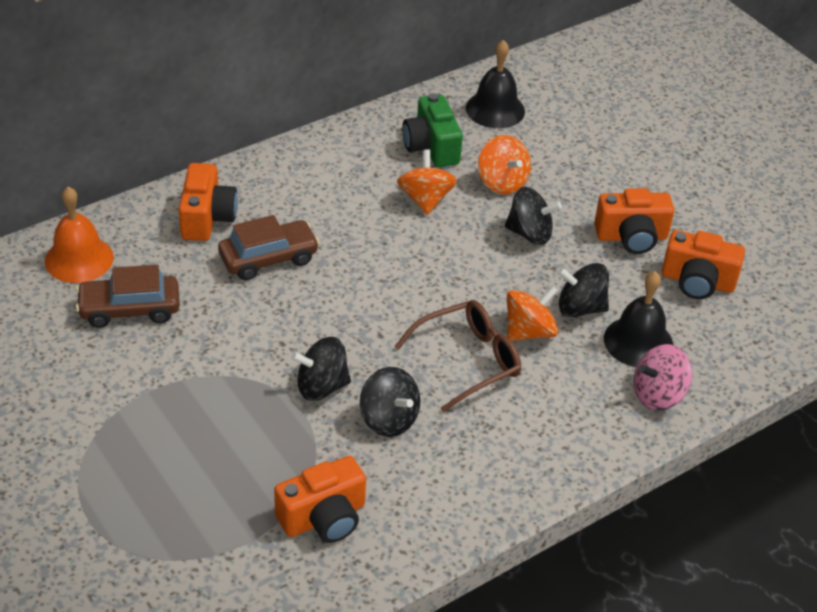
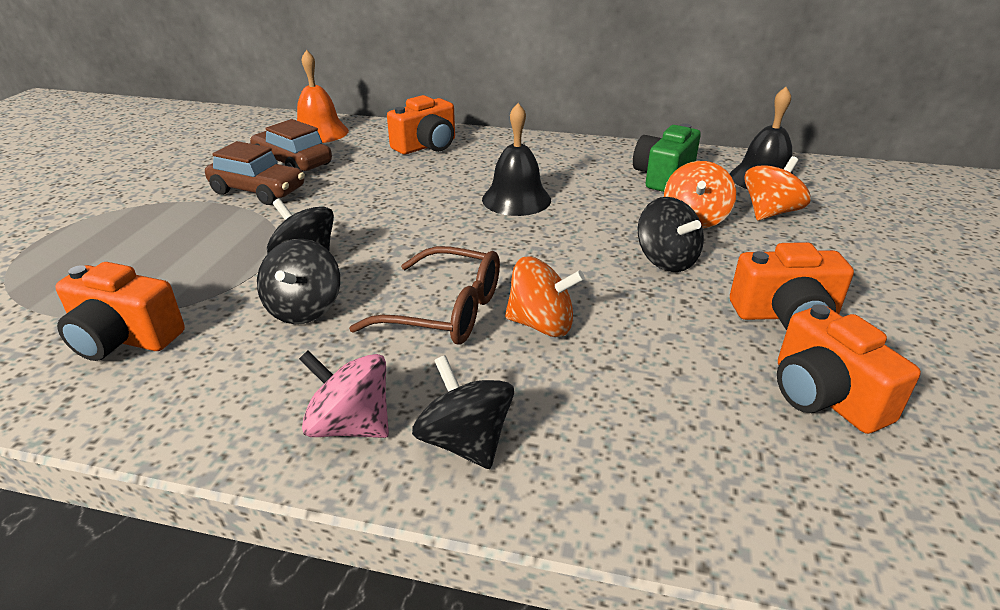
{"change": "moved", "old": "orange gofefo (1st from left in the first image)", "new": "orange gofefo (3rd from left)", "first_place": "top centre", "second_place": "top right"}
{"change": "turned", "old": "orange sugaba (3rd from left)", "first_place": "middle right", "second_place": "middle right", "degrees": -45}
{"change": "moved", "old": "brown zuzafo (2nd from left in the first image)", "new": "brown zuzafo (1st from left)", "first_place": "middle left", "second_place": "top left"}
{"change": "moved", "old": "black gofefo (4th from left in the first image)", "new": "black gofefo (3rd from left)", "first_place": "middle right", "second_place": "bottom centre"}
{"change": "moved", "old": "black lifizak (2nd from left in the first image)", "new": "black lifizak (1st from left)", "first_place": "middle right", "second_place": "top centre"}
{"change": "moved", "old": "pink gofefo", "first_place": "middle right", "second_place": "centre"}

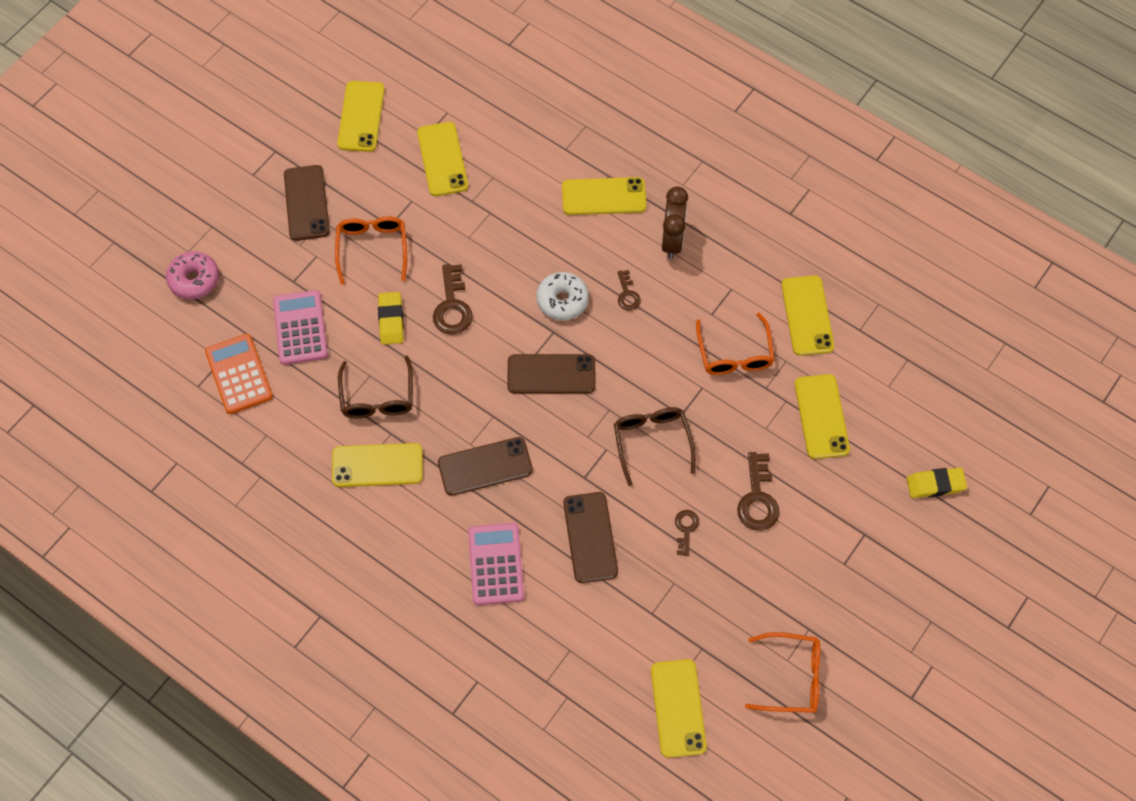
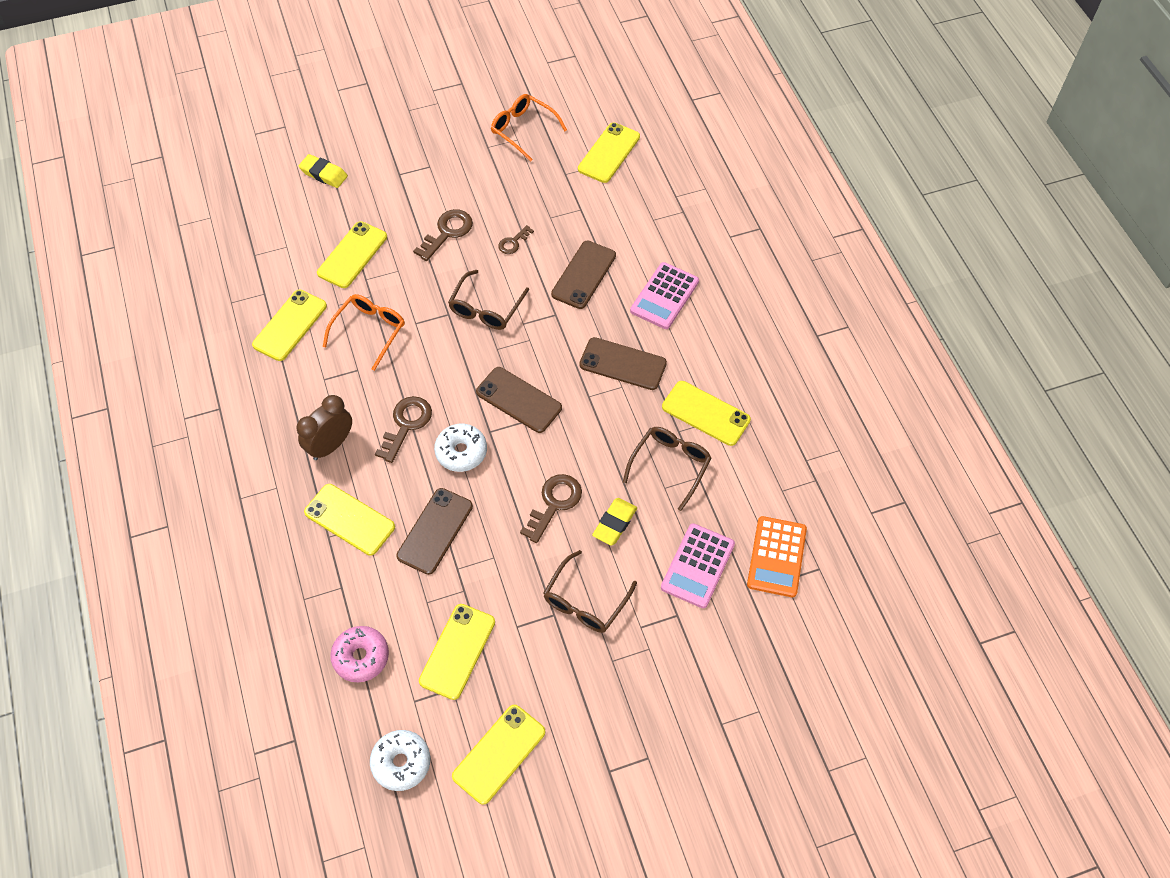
{"change": "moved", "old": "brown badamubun (1st from left)", "first_place": "top left", "second_place": "centre"}
{"change": "recoloured", "old": "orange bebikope (1st from left)", "new": "brown bebikope (2nd from left)", "first_place": "top left", "second_place": "bottom centre"}
{"change": "moved", "old": "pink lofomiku", "first_place": "middle left", "second_place": "bottom left"}
{"change": "resized", "old": "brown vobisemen (2nd from left in the first image)", "first_place": "centre", "second_place": "centre", "factor": 1.72}
{"change": "added", "new": "white lofomiku (1st from left)", "second_place": "bottom centre"}

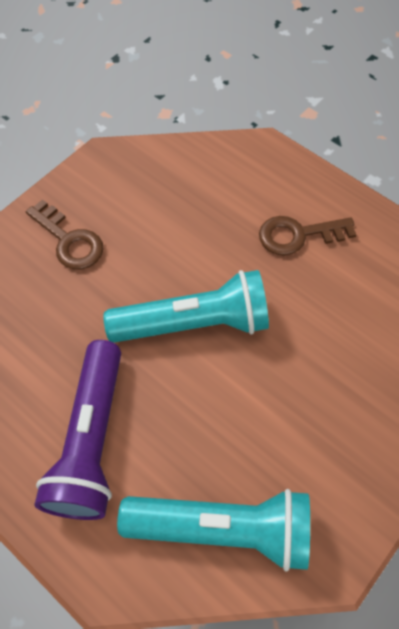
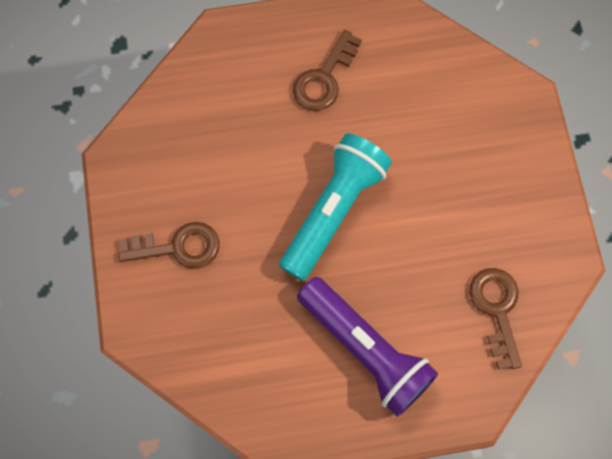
{"change": "replaced", "old": "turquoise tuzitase (2nd from left)", "new": "brown vobisemen (3rd from left)", "first_place": "bottom centre", "second_place": "bottom right"}

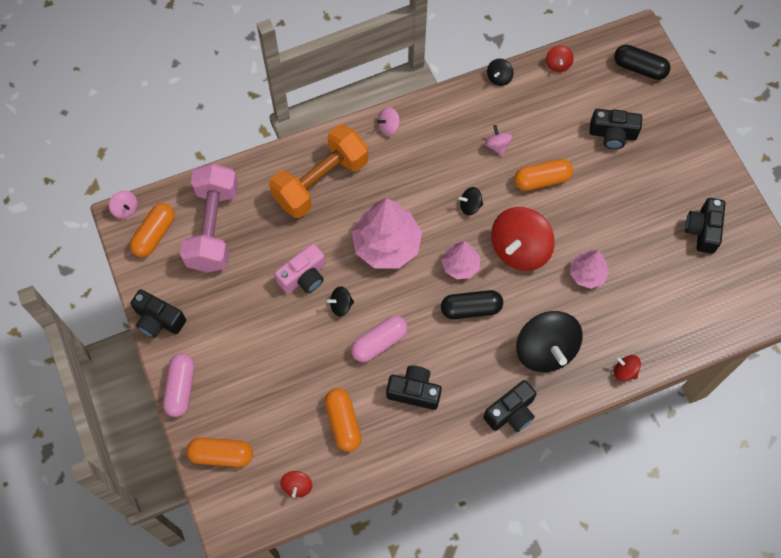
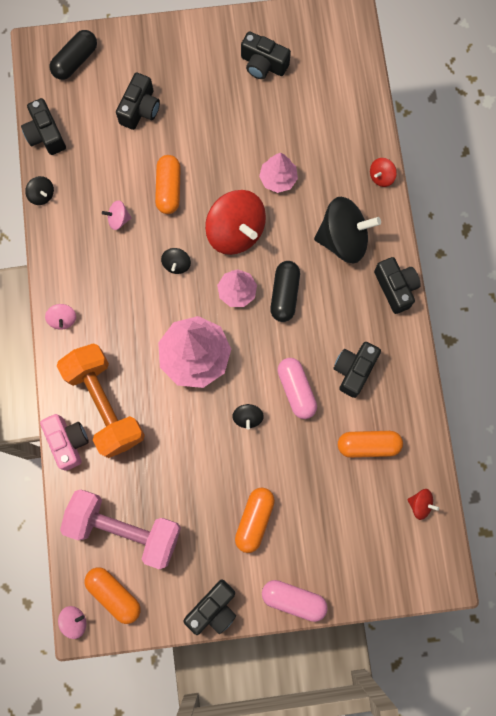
{"change": "replaced", "old": "red gofefo (3rd from left)", "new": "black sugaba (1st from left)", "first_place": "top right", "second_place": "top left"}
{"change": "moved", "old": "pink sugaba", "first_place": "centre", "second_place": "middle left"}
{"change": "moved", "old": "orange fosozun (2nd from left in the first image)", "new": "orange fosozun (3rd from left)", "first_place": "bottom left", "second_place": "bottom centre"}

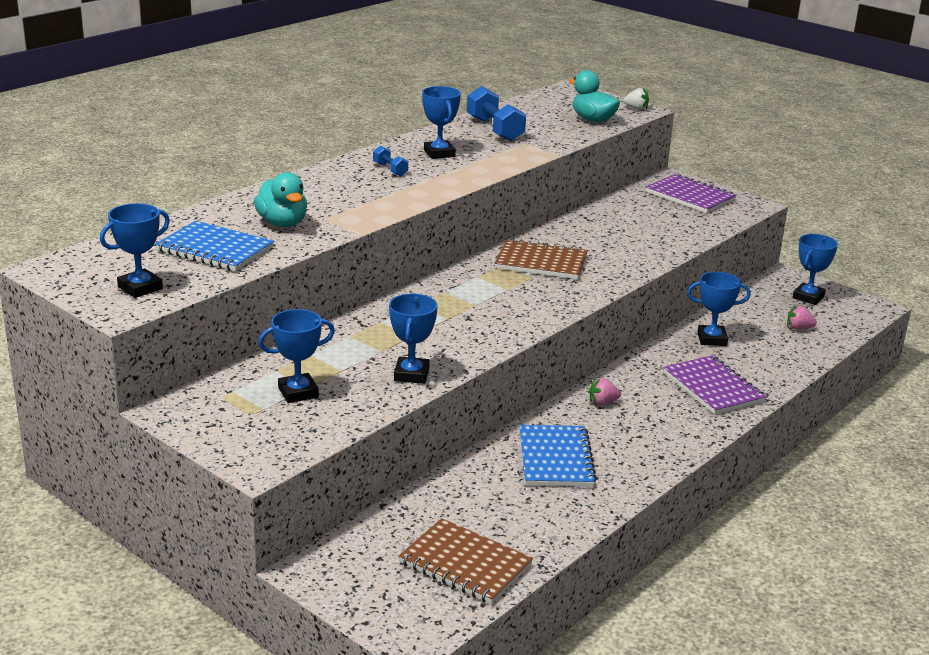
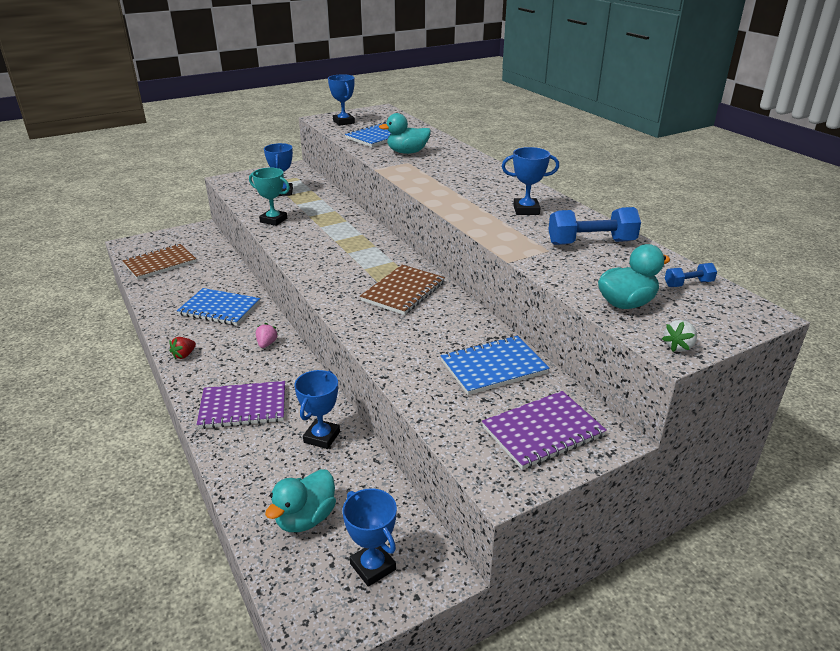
{"change": "moved", "old": "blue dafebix (1st from left in the first image)", "new": "blue dafebix (2nd from left)", "first_place": "top centre", "second_place": "middle right"}
{"change": "recoloured", "old": "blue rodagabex (3rd from left)", "new": "turquoise rodagabex", "first_place": "centre", "second_place": "top left"}
{"change": "replaced", "old": "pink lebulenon (2nd from left)", "new": "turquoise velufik (1st from left)", "first_place": "middle right", "second_place": "bottom centre"}
{"change": "added", "new": "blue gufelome (3rd from left)", "second_place": "centre"}
{"change": "added", "new": "red lebulenon", "second_place": "middle left"}

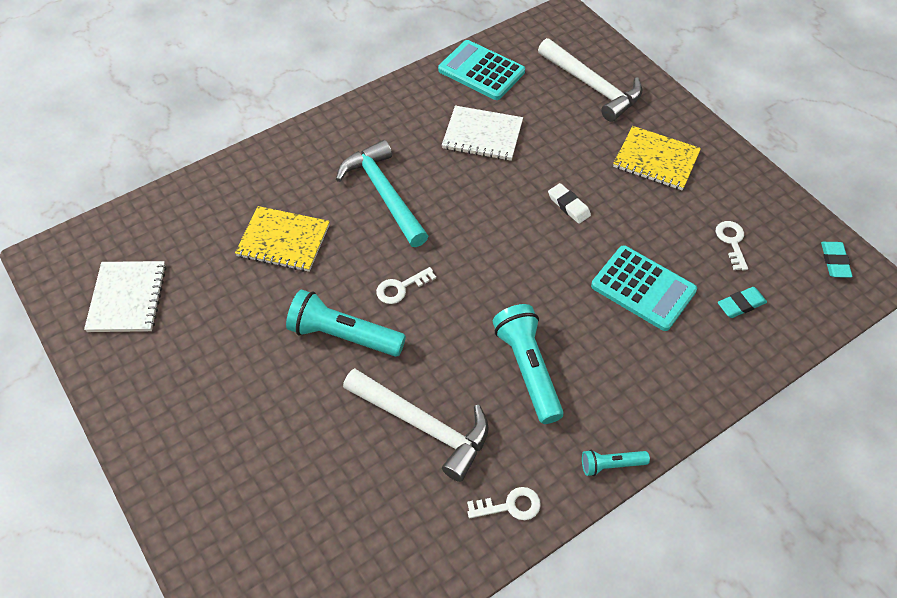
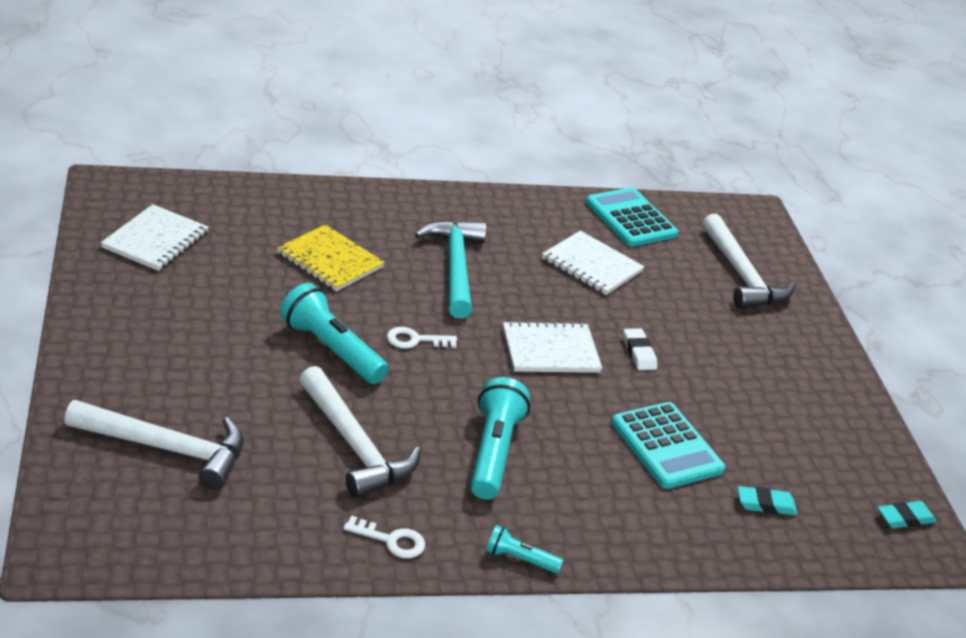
{"change": "removed", "old": "yellow gufelome (2nd from left)", "first_place": "top right"}
{"change": "removed", "old": "white vobisemen (3rd from left)", "first_place": "middle right"}
{"change": "turned", "old": "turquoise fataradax (2nd from left)", "first_place": "middle right", "second_place": "bottom right", "degrees": 45}
{"change": "added", "new": "white gufelome (2nd from left)", "second_place": "centre"}
{"change": "added", "new": "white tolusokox (1st from left)", "second_place": "bottom left"}

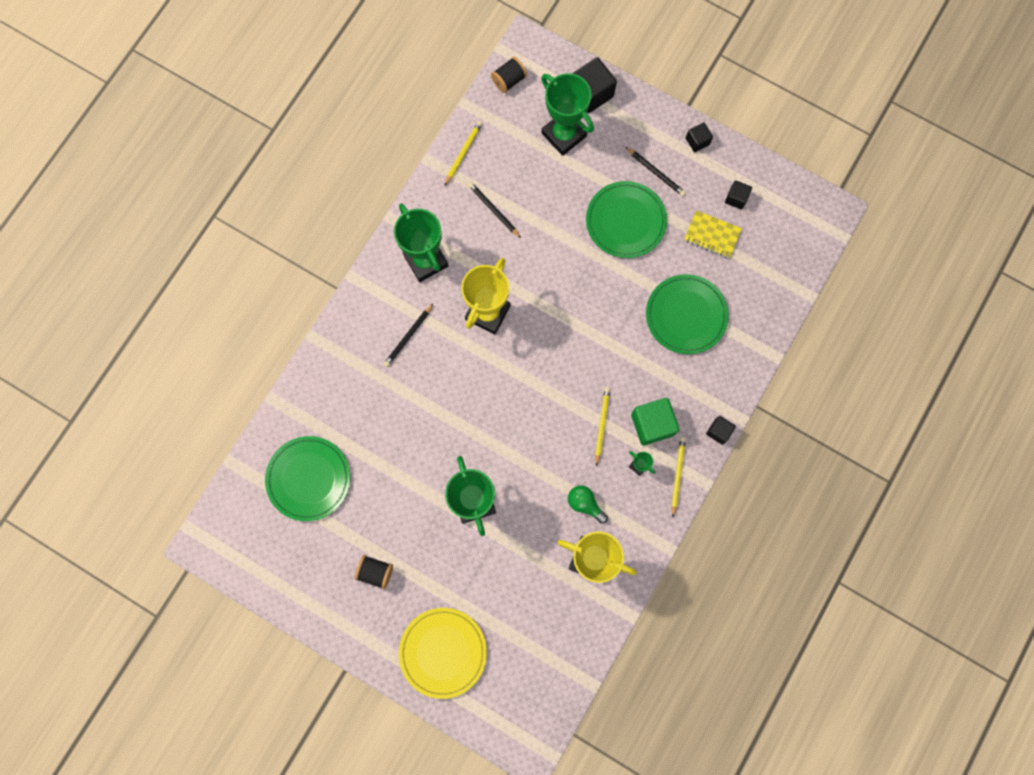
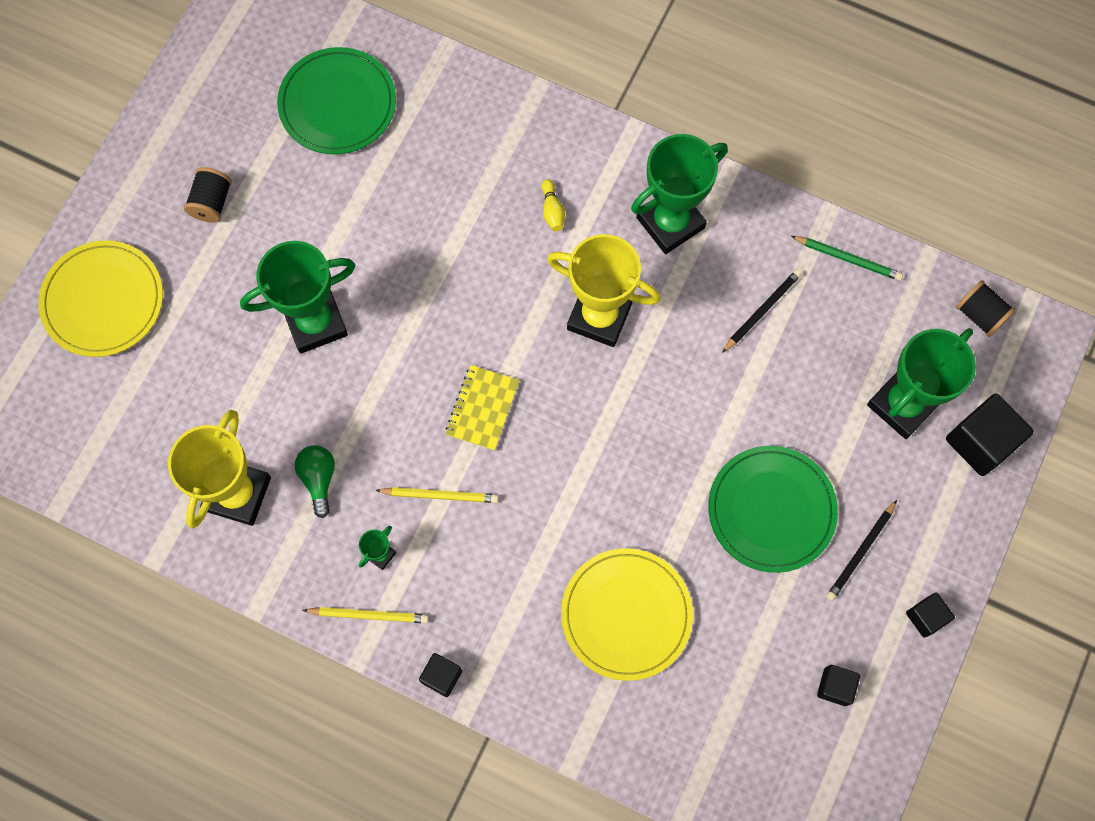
{"change": "recoloured", "old": "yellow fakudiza (1st from left)", "new": "green fakudiza", "first_place": "top centre", "second_place": "top right"}
{"change": "moved", "old": "yellow gufelome", "first_place": "top right", "second_place": "centre"}
{"change": "recoloured", "old": "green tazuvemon (3rd from left)", "new": "yellow tazuvemon (2nd from left)", "first_place": "centre", "second_place": "bottom centre"}
{"change": "replaced", "old": "black fakudiza (1st from left)", "new": "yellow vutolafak", "first_place": "centre", "second_place": "top centre"}
{"change": "removed", "old": "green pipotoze", "first_place": "centre"}
{"change": "turned", "old": "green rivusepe", "first_place": "centre", "second_place": "middle left", "degrees": -45}

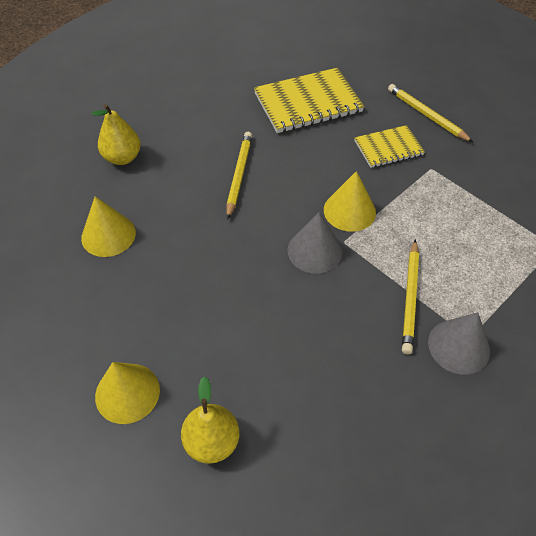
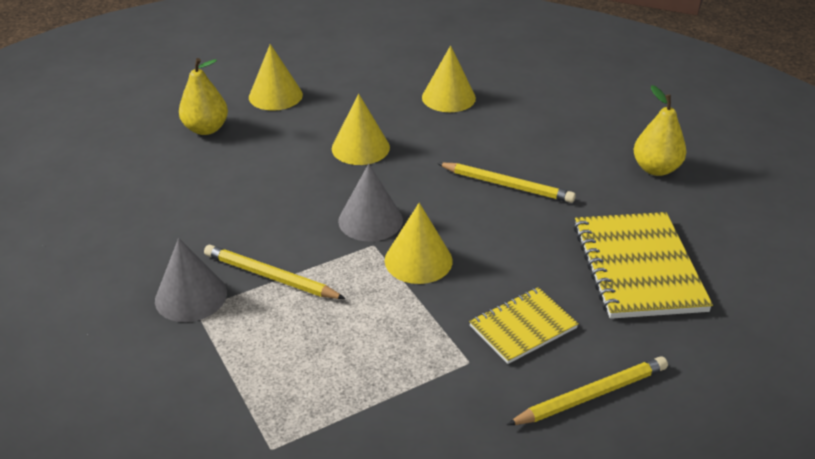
{"change": "moved", "old": "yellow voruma (1st from left in the first image)", "new": "yellow voruma (2nd from left)", "first_place": "top left", "second_place": "top right"}
{"change": "turned", "old": "yellow gufelome (2nd from left in the first image)", "first_place": "top right", "second_place": "bottom centre", "degrees": 60}
{"change": "added", "new": "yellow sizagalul (2nd from left)", "second_place": "top centre"}

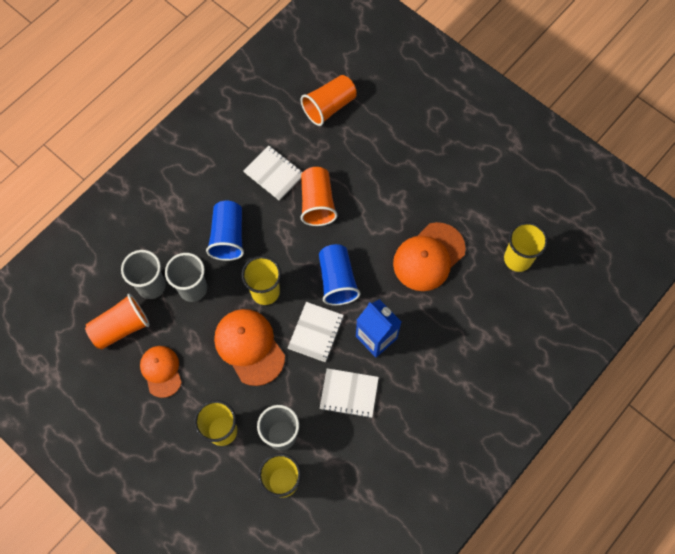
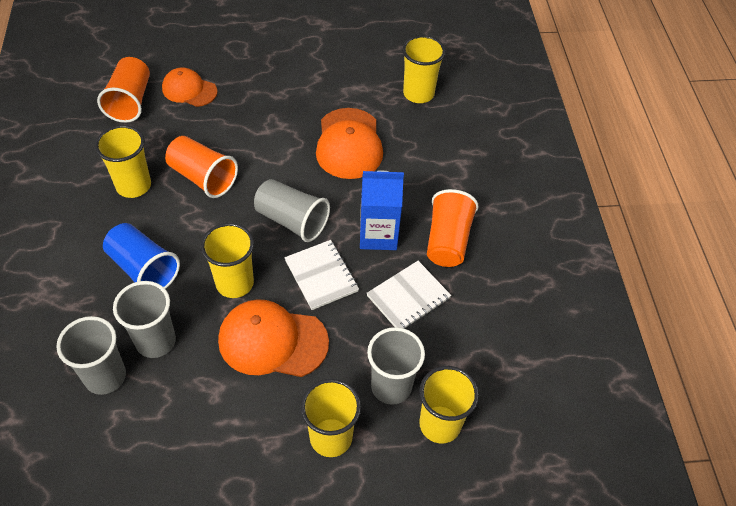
{"change": "replaced", "old": "white gufelome (1st from left)", "new": "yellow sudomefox (1st from left)", "first_place": "top centre", "second_place": "top left"}
{"change": "recoloured", "old": "blue sudomefox (2nd from left)", "new": "grey sudomefox (3rd from left)", "first_place": "centre", "second_place": "centre"}
{"change": "moved", "old": "orange sudomefox (1st from left in the first image)", "new": "orange sudomefox (3rd from left)", "first_place": "middle left", "second_place": "centre"}
{"change": "moved", "old": "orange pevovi (1st from left)", "first_place": "bottom left", "second_place": "top left"}

